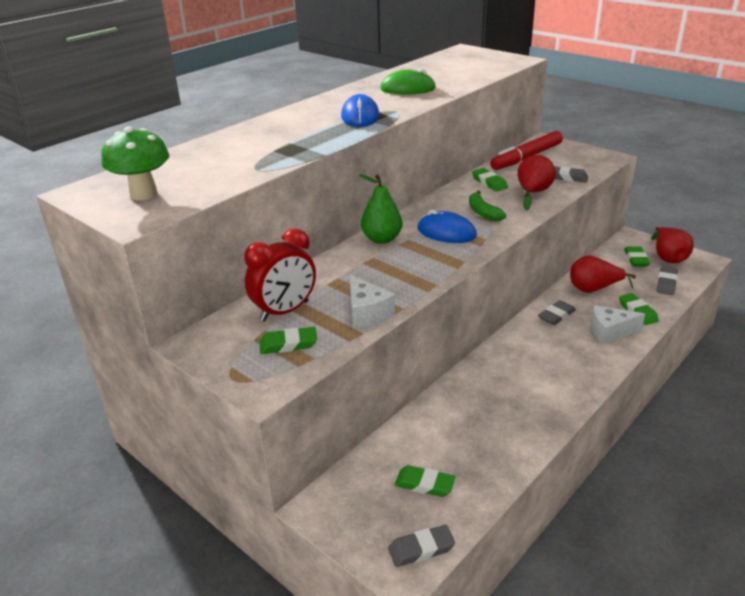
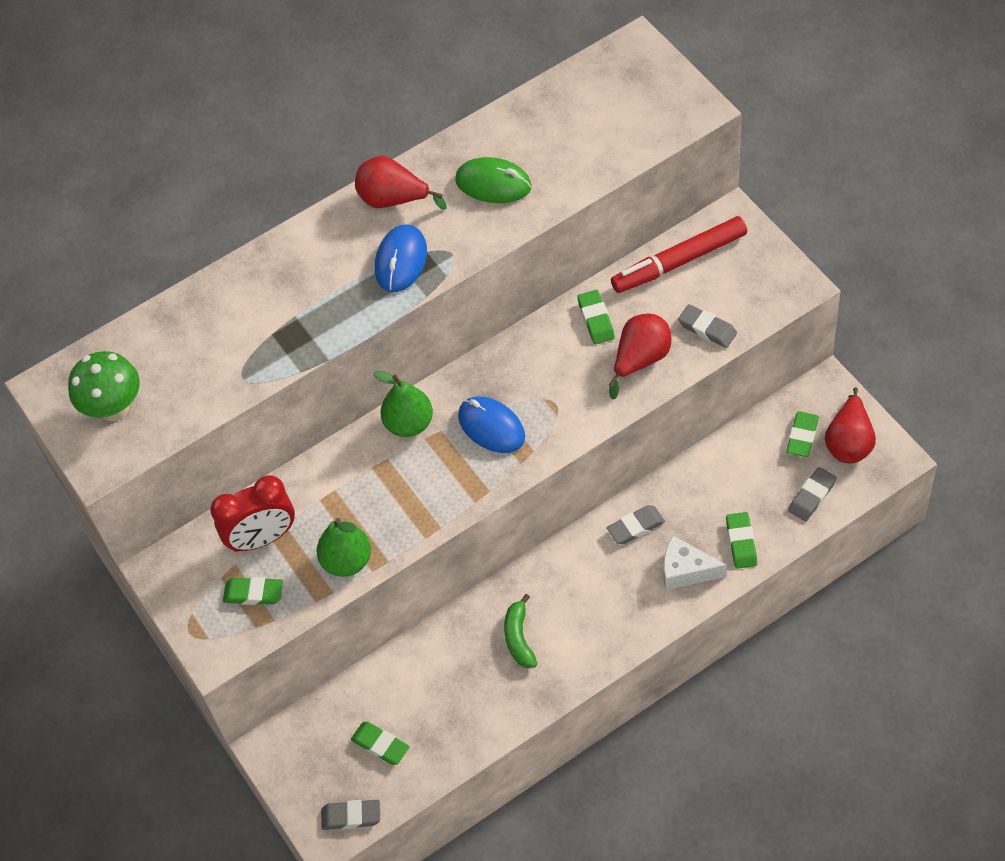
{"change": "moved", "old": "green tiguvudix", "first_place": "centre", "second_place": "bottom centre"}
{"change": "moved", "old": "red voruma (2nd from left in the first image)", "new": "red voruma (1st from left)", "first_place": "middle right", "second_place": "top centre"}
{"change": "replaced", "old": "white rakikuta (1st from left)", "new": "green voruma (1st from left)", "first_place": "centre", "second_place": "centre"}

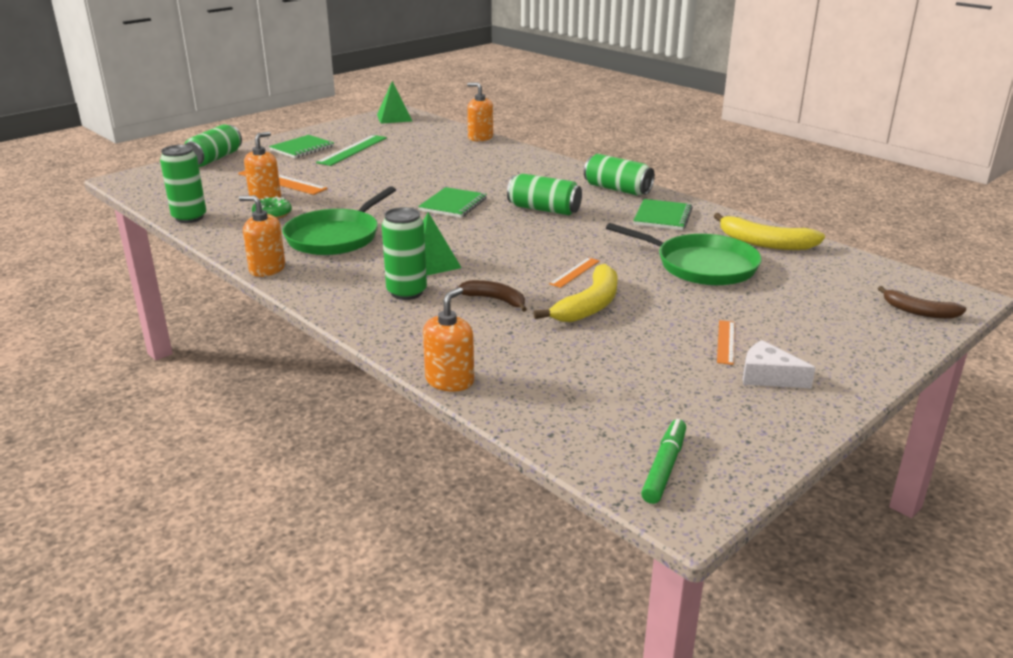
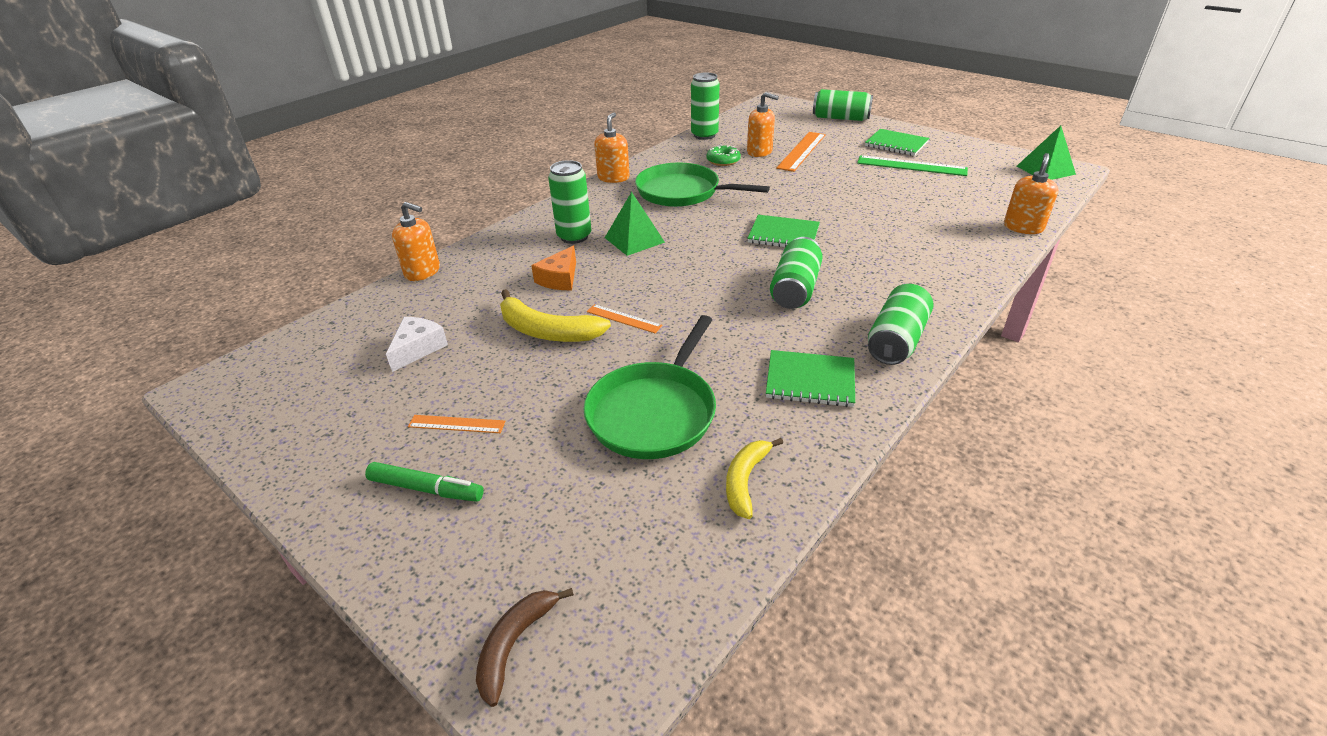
{"change": "resized", "old": "yellow tiguvudix (2nd from left)", "first_place": "middle right", "second_place": "centre", "factor": 0.64}
{"change": "replaced", "old": "brown tiguvudix (1st from left)", "new": "orange rakikuta", "first_place": "centre", "second_place": "centre"}
{"change": "moved", "old": "white rakikuta", "first_place": "middle right", "second_place": "middle left"}
{"change": "moved", "old": "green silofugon", "first_place": "bottom centre", "second_place": "middle left"}

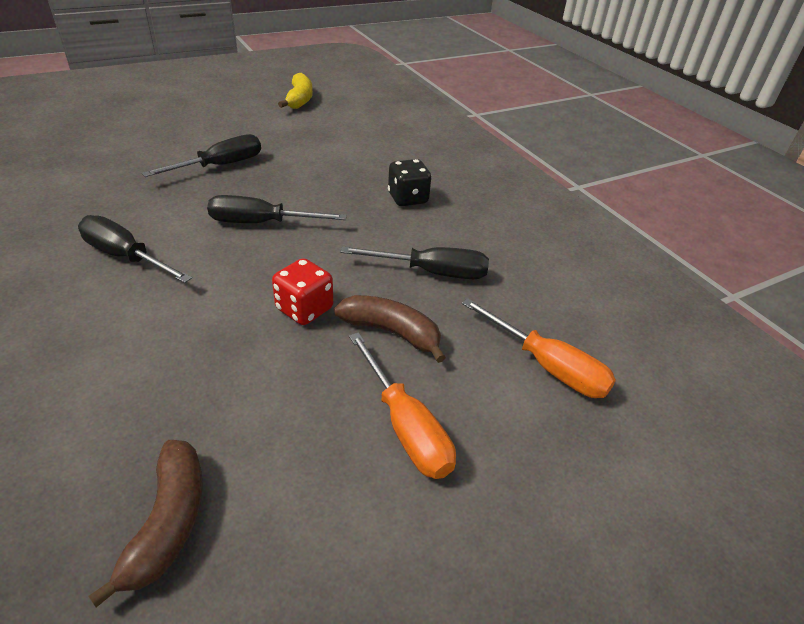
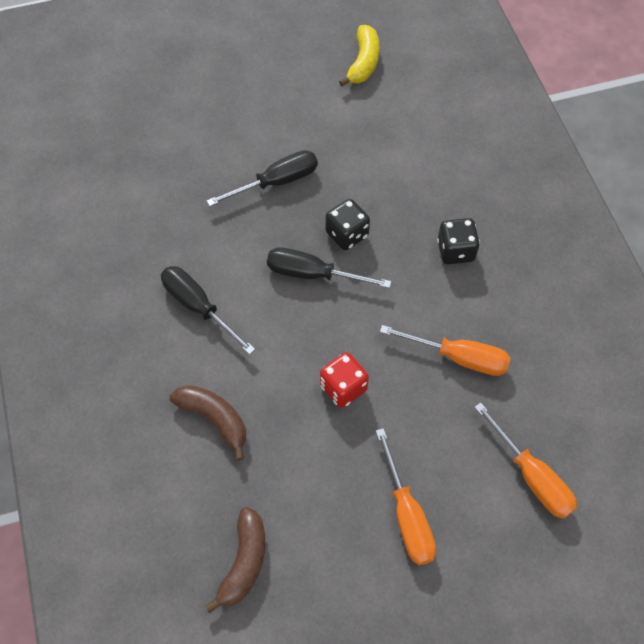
{"change": "recoloured", "old": "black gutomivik (4th from left)", "new": "orange gutomivik (2nd from left)", "first_place": "centre", "second_place": "middle right"}
{"change": "moved", "old": "brown tiguvudix (2nd from left in the first image)", "new": "brown tiguvudix (1st from left)", "first_place": "centre", "second_place": "middle left"}
{"change": "added", "new": "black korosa (1st from left)", "second_place": "centre"}

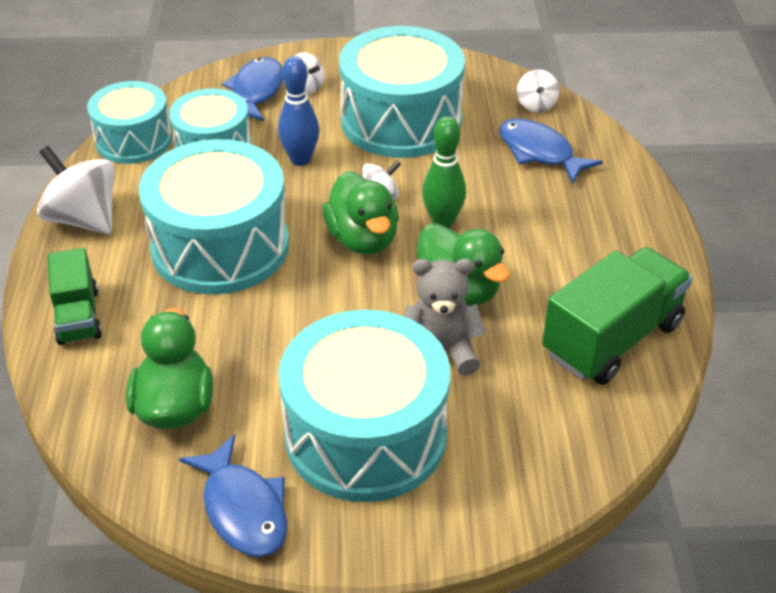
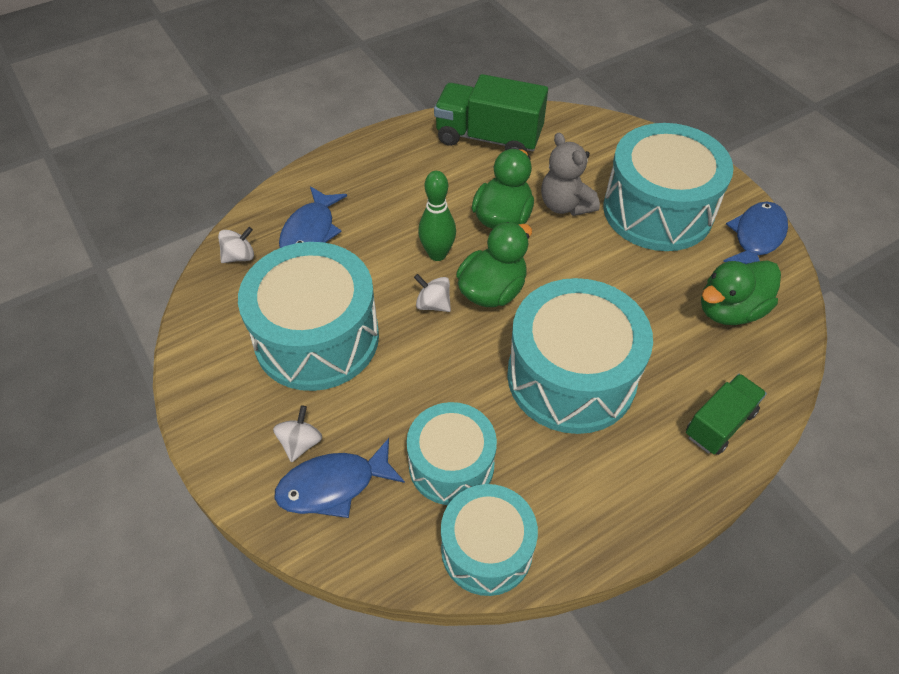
{"change": "removed", "old": "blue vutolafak", "first_place": "top centre"}
{"change": "removed", "old": "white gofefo (1st from left)", "first_place": "top left"}

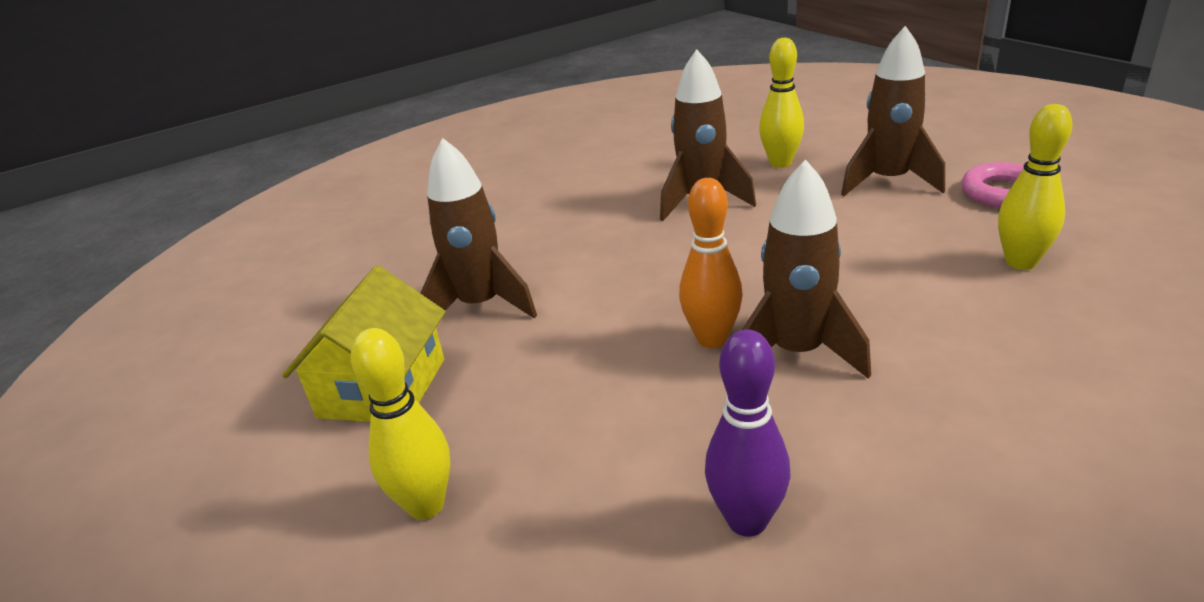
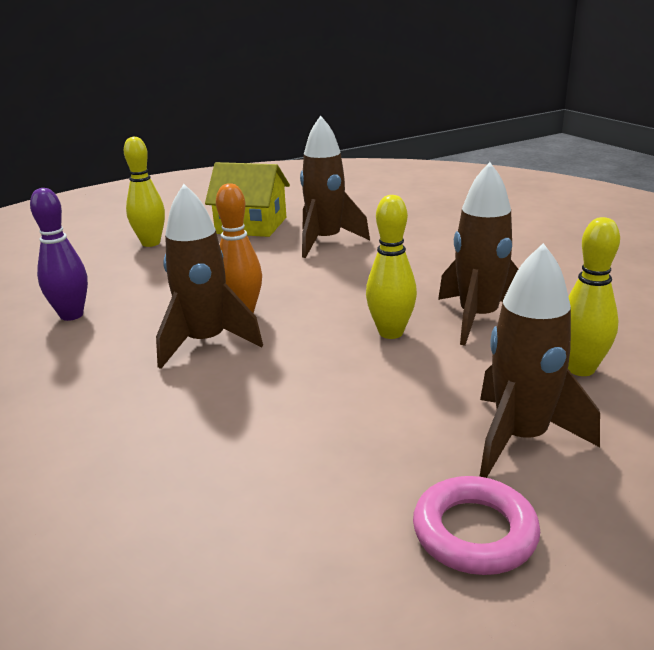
{"change": "moved", "old": "yellow vutolafak (3rd from left in the first image)", "new": "yellow vutolafak (2nd from left)", "first_place": "top right", "second_place": "centre"}

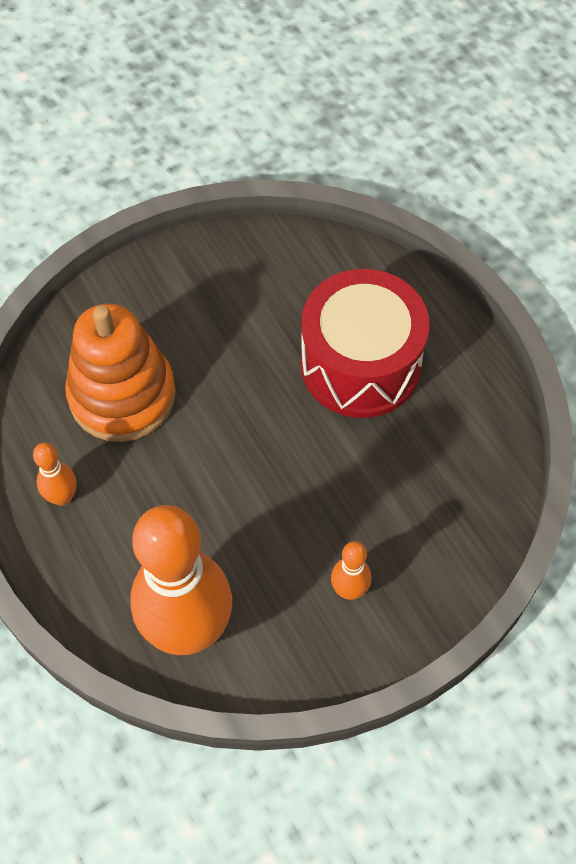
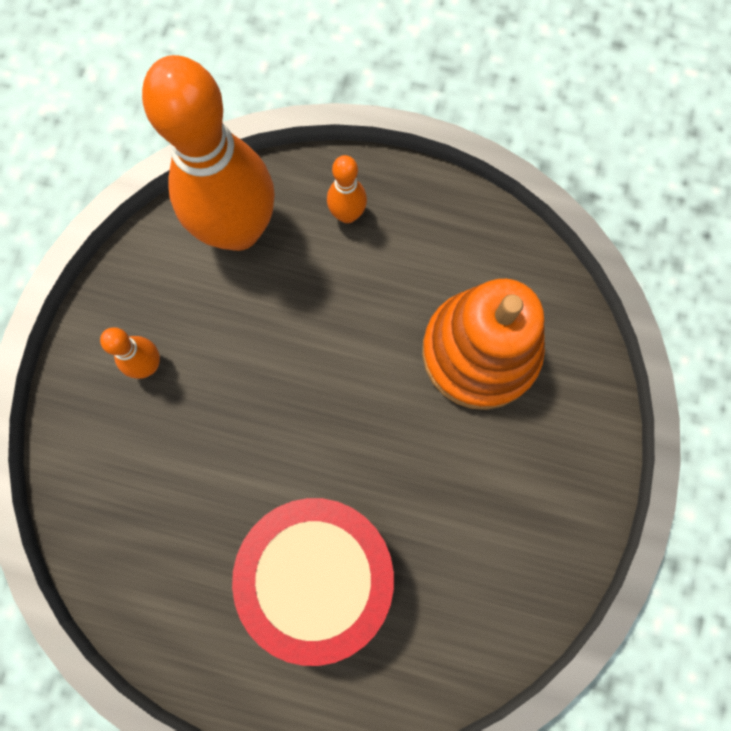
{"change": "moved", "old": "orange vutolafak (1st from left in the first image)", "new": "orange vutolafak (3rd from left)", "first_place": "middle left", "second_place": "top centre"}

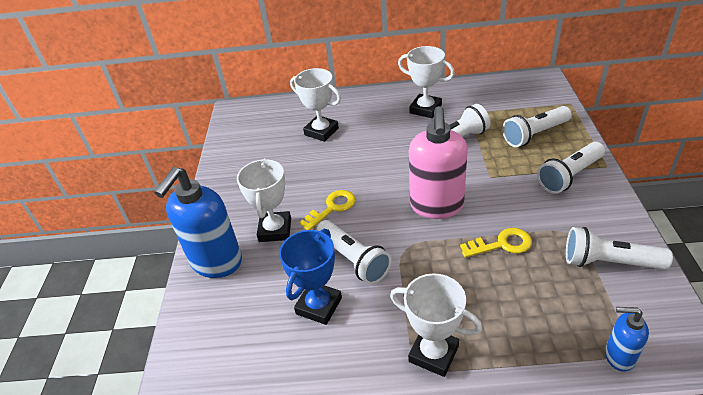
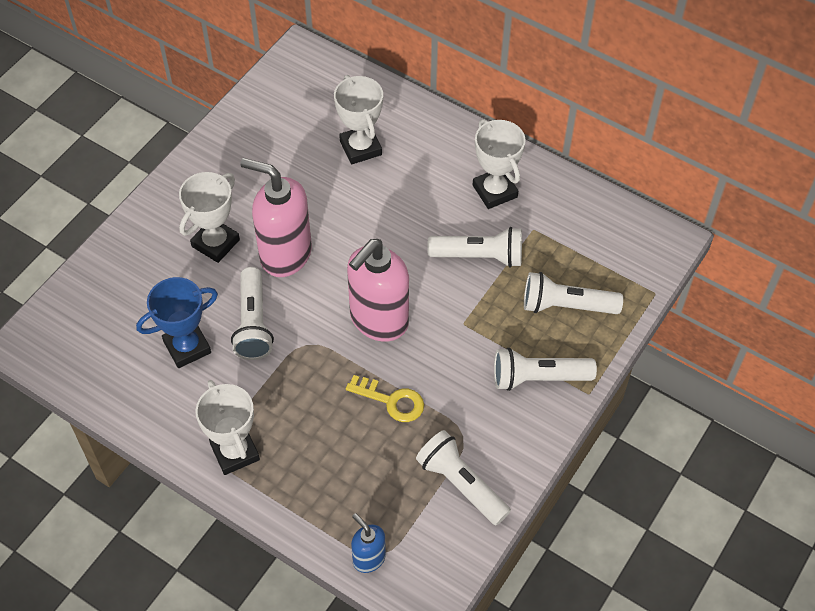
{"change": "removed", "old": "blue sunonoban (1st from left)", "first_place": "middle left"}
{"change": "replaced", "old": "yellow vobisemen (1st from left)", "new": "pink sunonoban (1st from left)", "first_place": "centre", "second_place": "centre"}

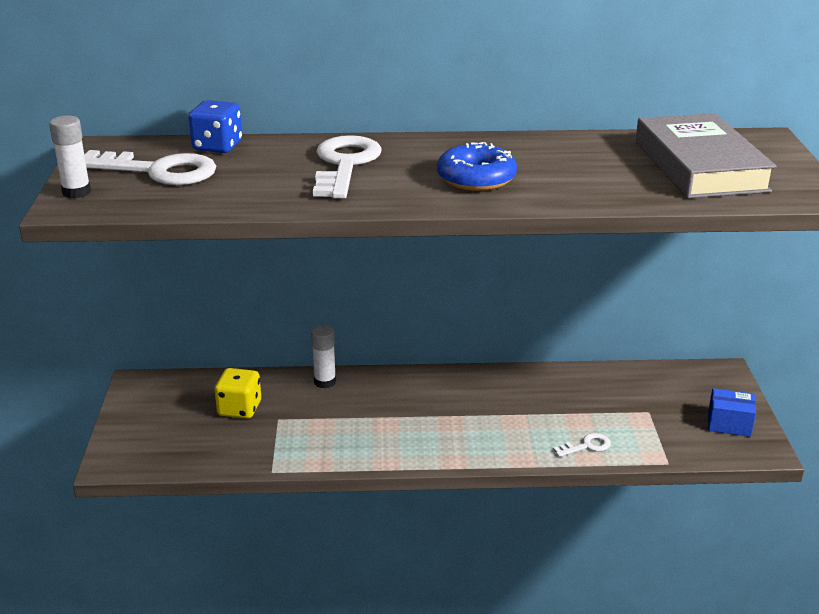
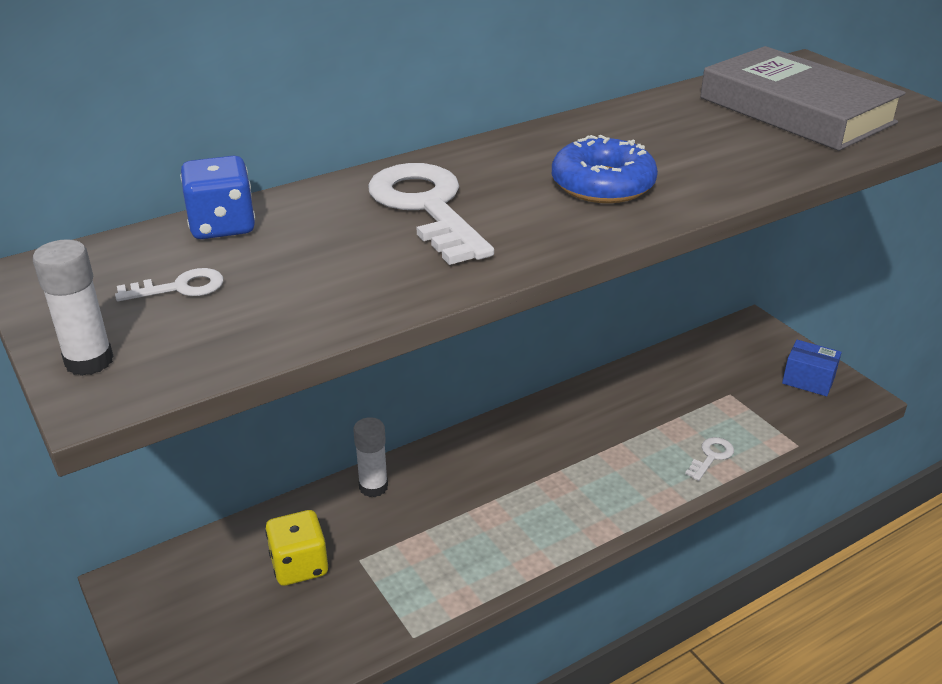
{"change": "resized", "old": "white vobisemen (1st from left)", "first_place": "top left", "second_place": "middle left", "factor": 0.46}
{"change": "turned", "old": "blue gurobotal", "first_place": "bottom right", "second_place": "middle right", "degrees": 45}

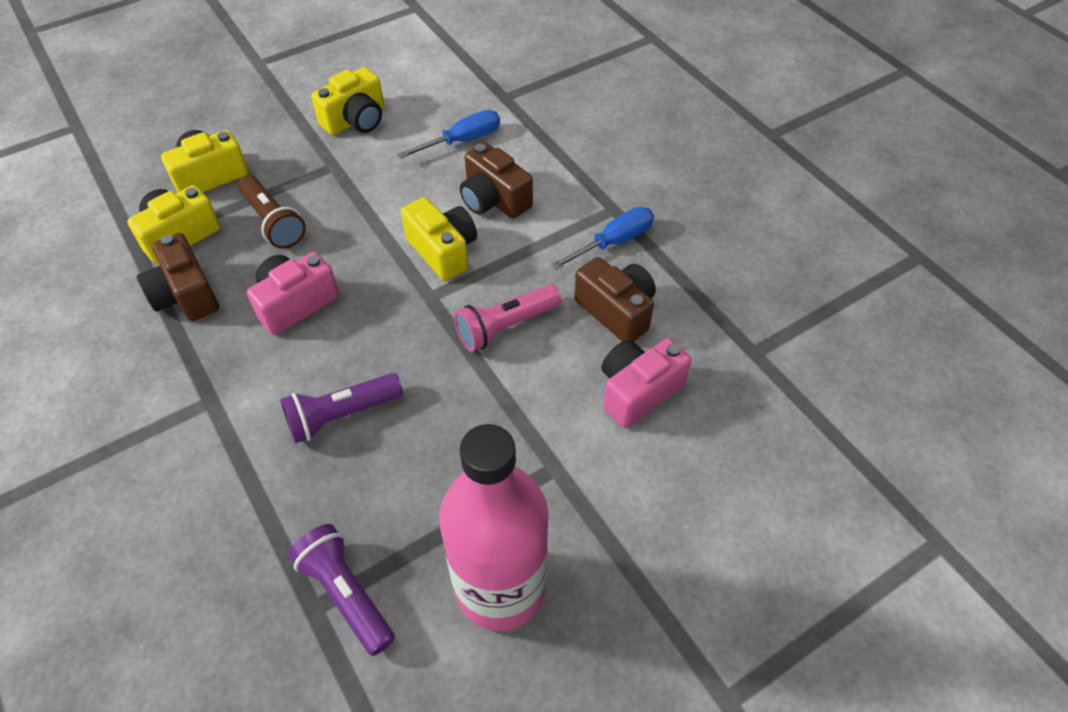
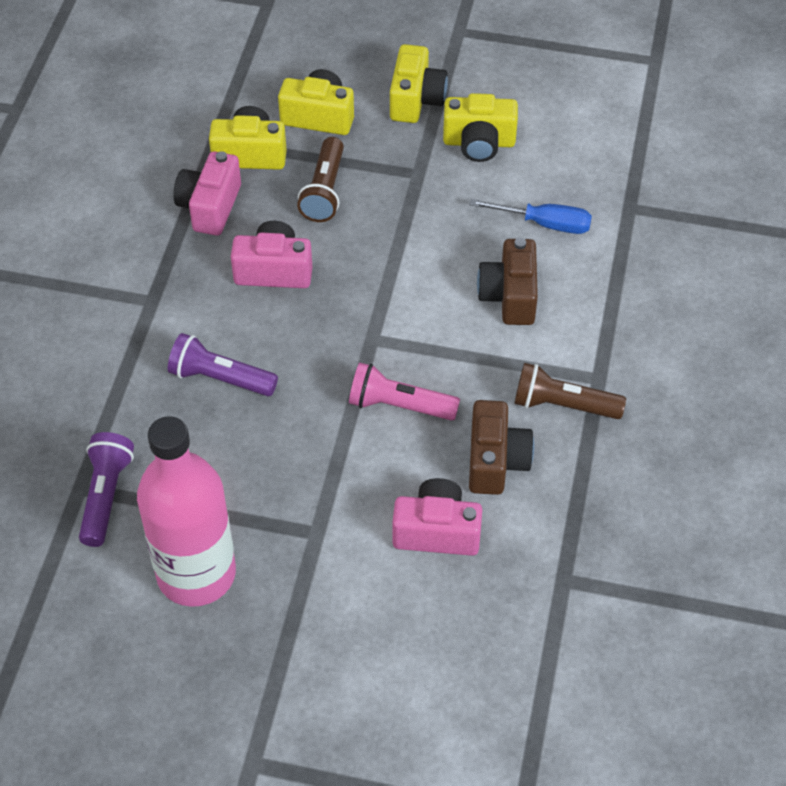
{"change": "moved", "old": "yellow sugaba (4th from left in the first image)", "new": "yellow sugaba (3rd from left)", "first_place": "centre", "second_place": "top centre"}
{"change": "replaced", "old": "blue gutomivik (2nd from left)", "new": "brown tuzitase (2nd from left)", "first_place": "centre", "second_place": "middle right"}
{"change": "recoloured", "old": "brown sugaba (1st from left)", "new": "pink sugaba (1st from left)", "first_place": "middle left", "second_place": "top left"}

